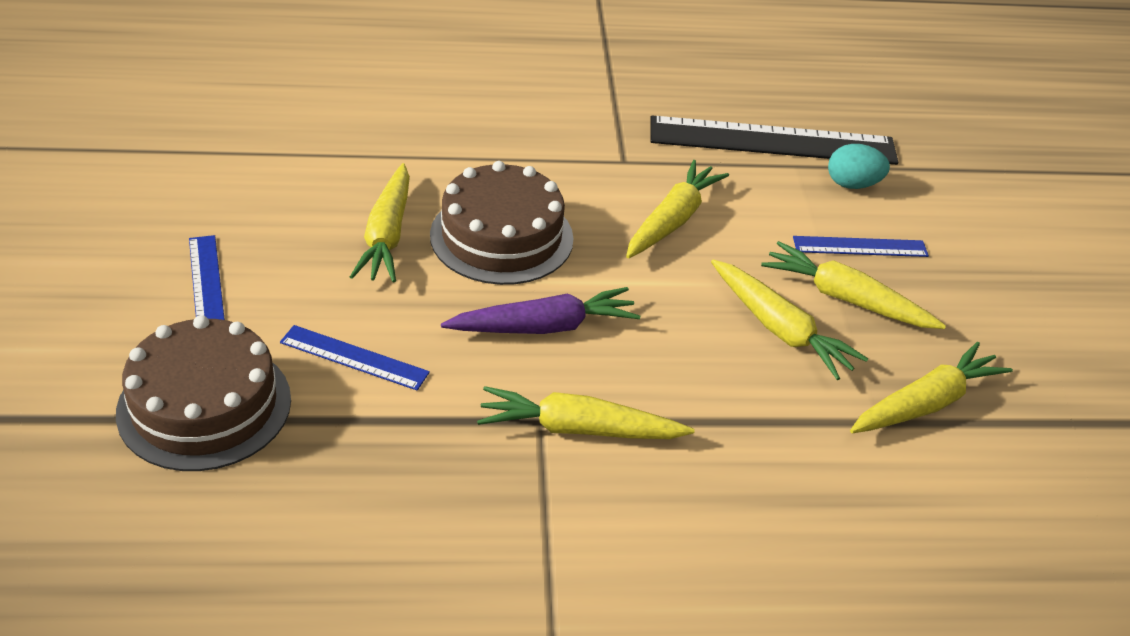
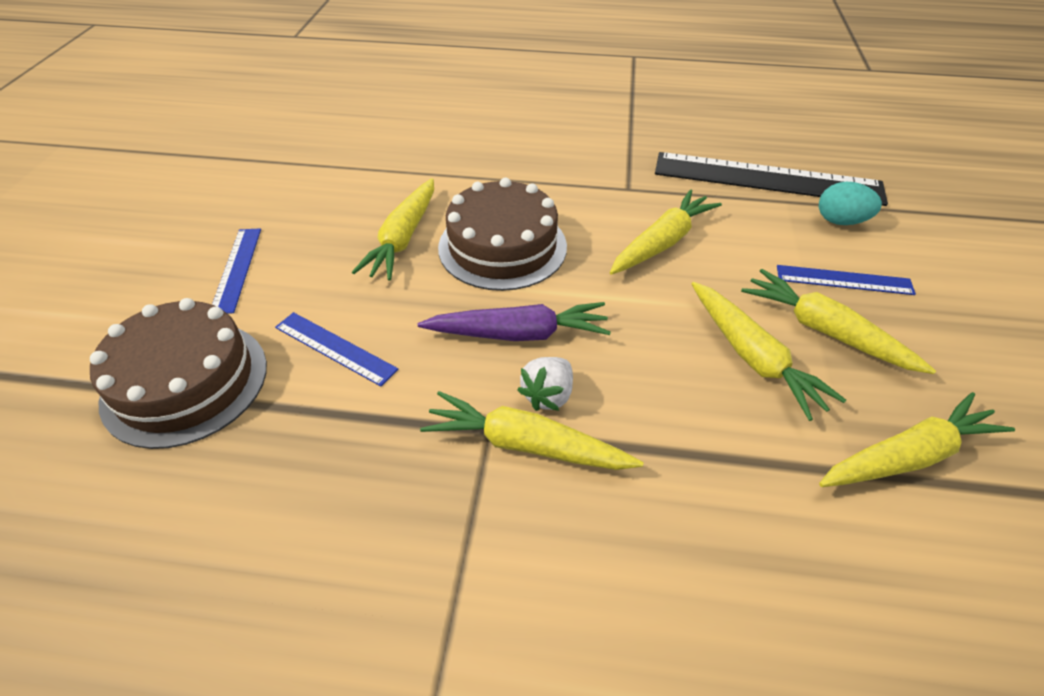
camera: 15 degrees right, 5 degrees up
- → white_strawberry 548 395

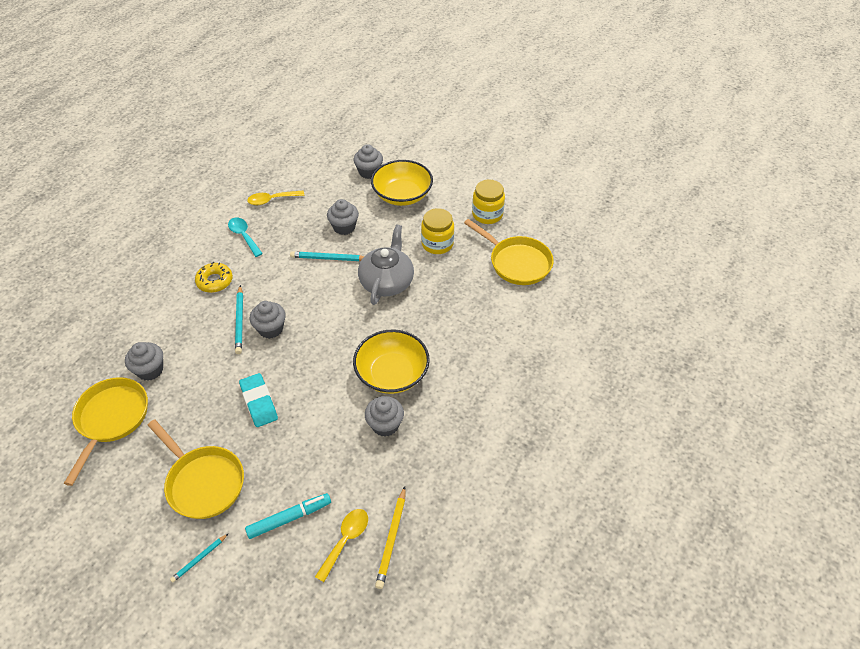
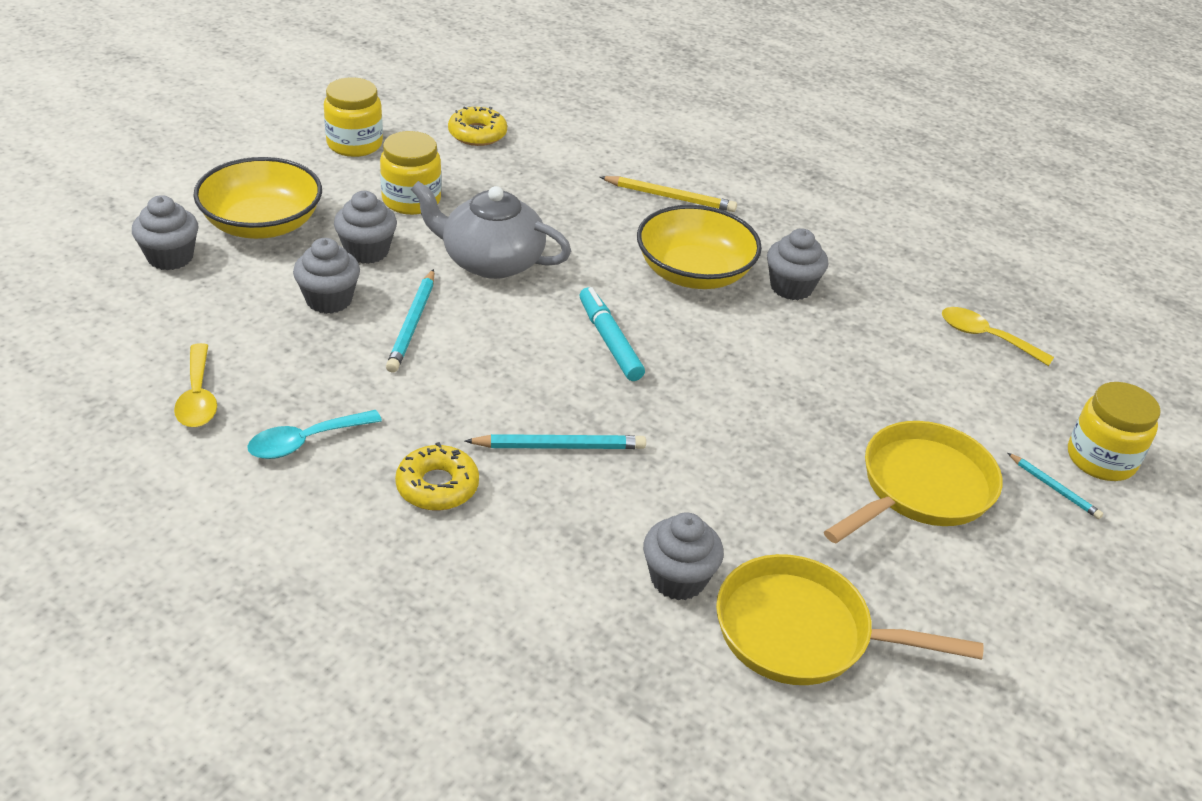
camera: 90 degrees left, 10 degrees down
grey_cupcake 271 329 → grey_cupcake 367 251, relocated
yellow_pan 517 262 → yellow_donut 477 134
turquoise_marker 289 518 → turquoise_marker 609 341, relocated
yellow_pencil 392 539 → yellow_pencil 670 197, relocated
- → yellow_jar 1101 459
turquoise_eraser 259 402 → -

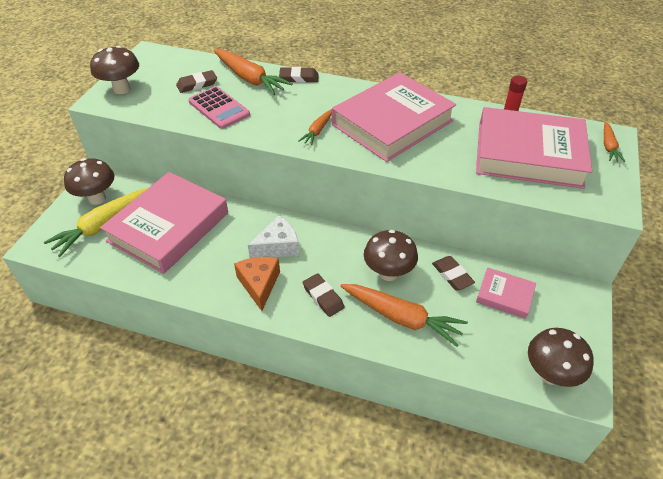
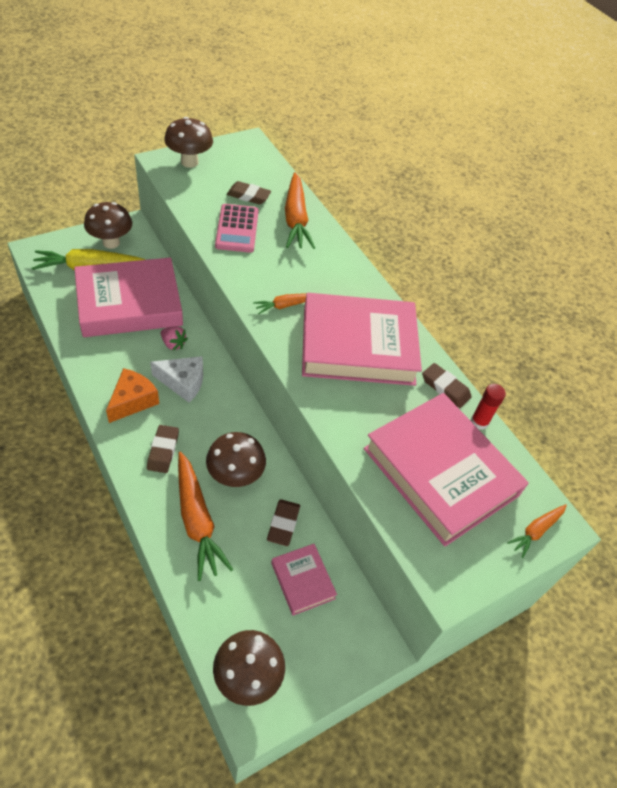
camera: 35 degrees right, 5 degrees up
- → pink_strawberry 173 344
brown_eraser 299 78 → brown_eraser 445 388, relocated

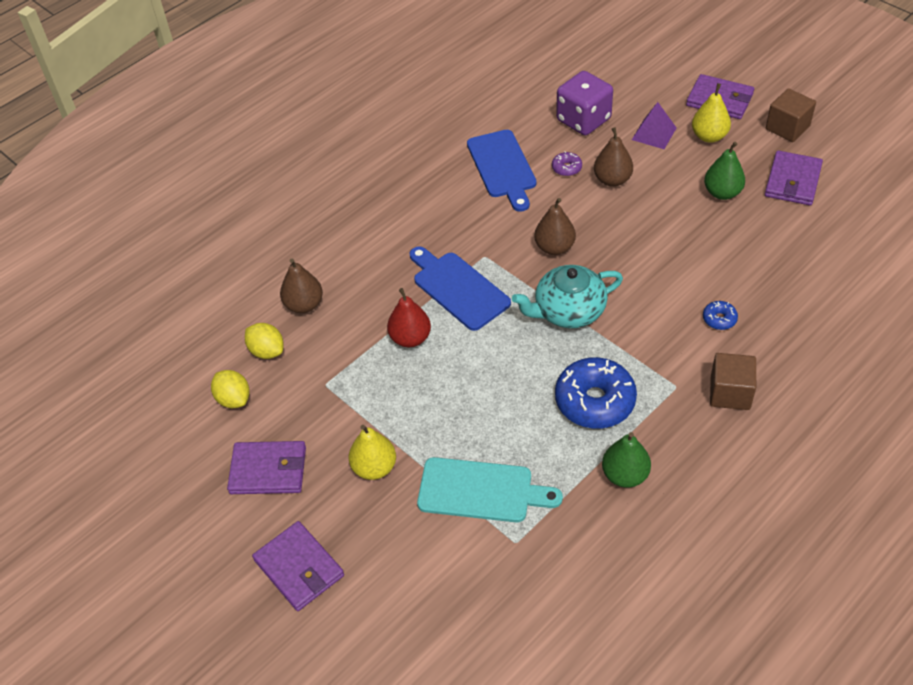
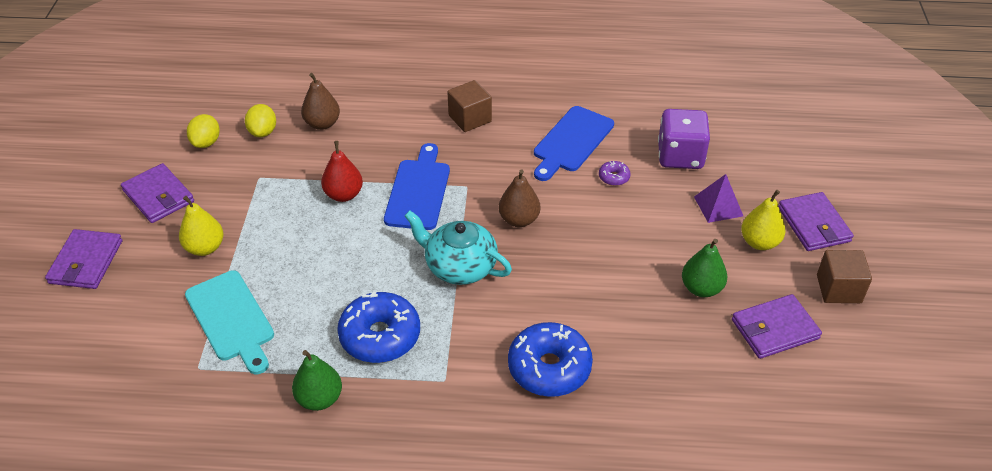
camera: 45 degrees right, 5 degrees down
brown_cube 730 393 → brown_cube 470 118, relocated
blue_donut 719 319 → blue_donut 549 368, x2.24
brown_pear 612 180 → -

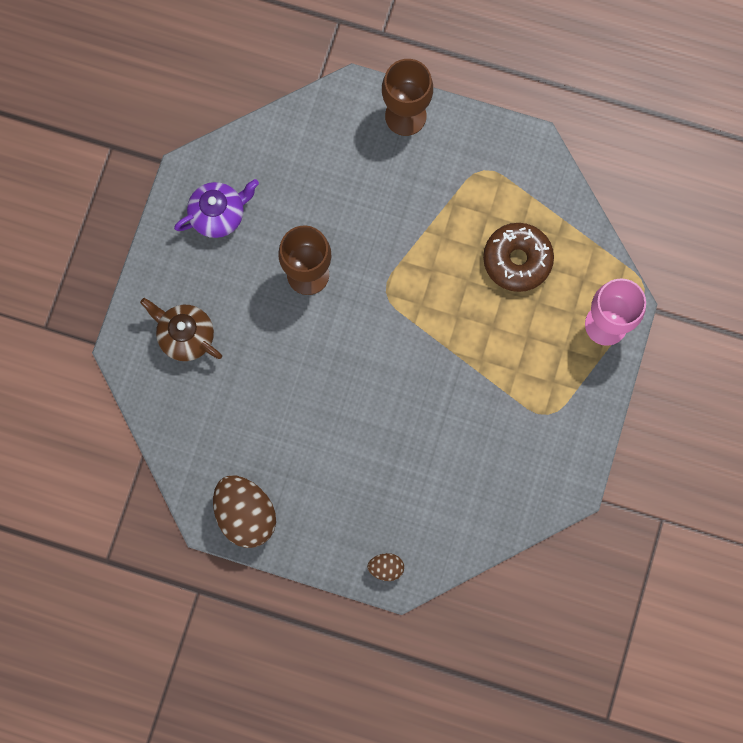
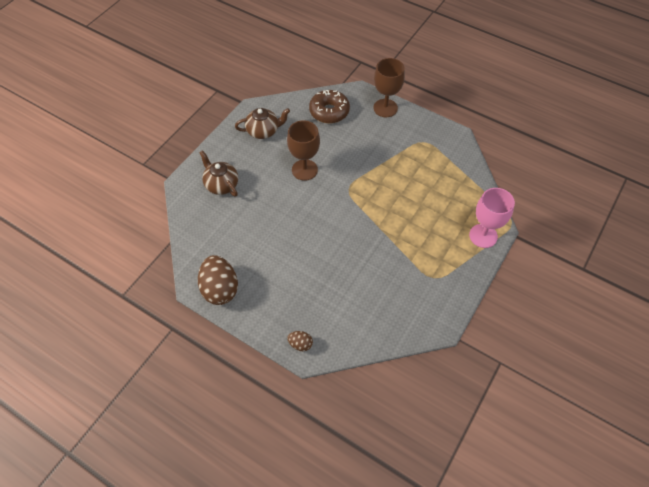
camera: 15 degrees right, 20 degrees down
purple_teapot 219 215 → brown_teapot 263 131
brown_donut 517 260 → brown_donut 329 111, relocated

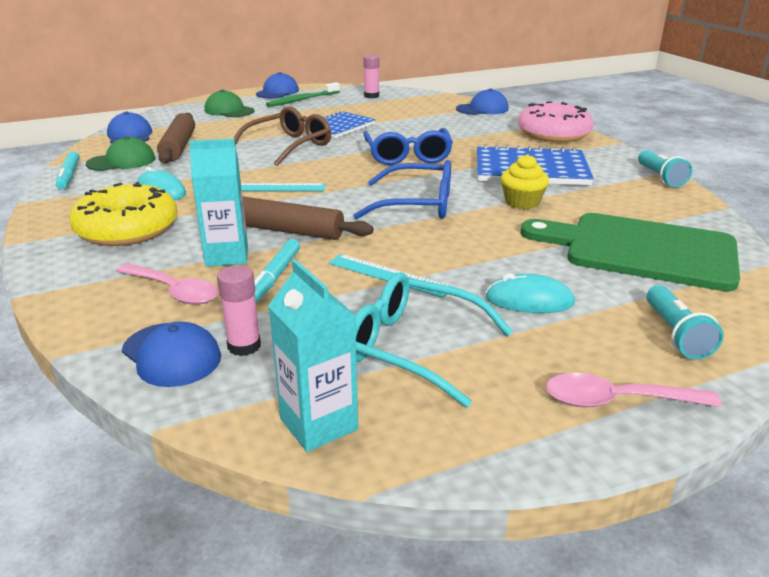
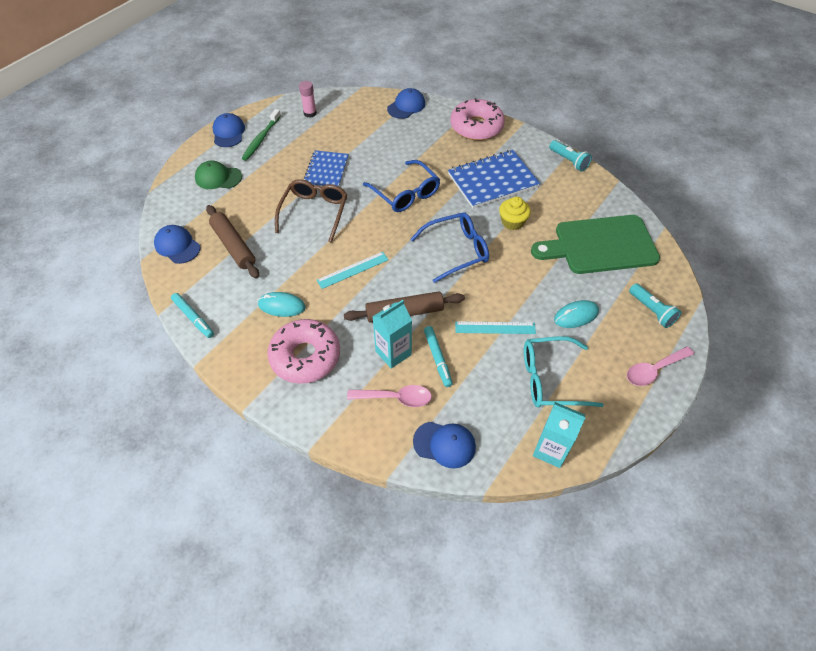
camera: 30 degrees left, 25 degrees up
yellow_donut 127 229 → pink_donut 305 356
green_cap 122 161 → -
pink_glue_stick 244 346 → -

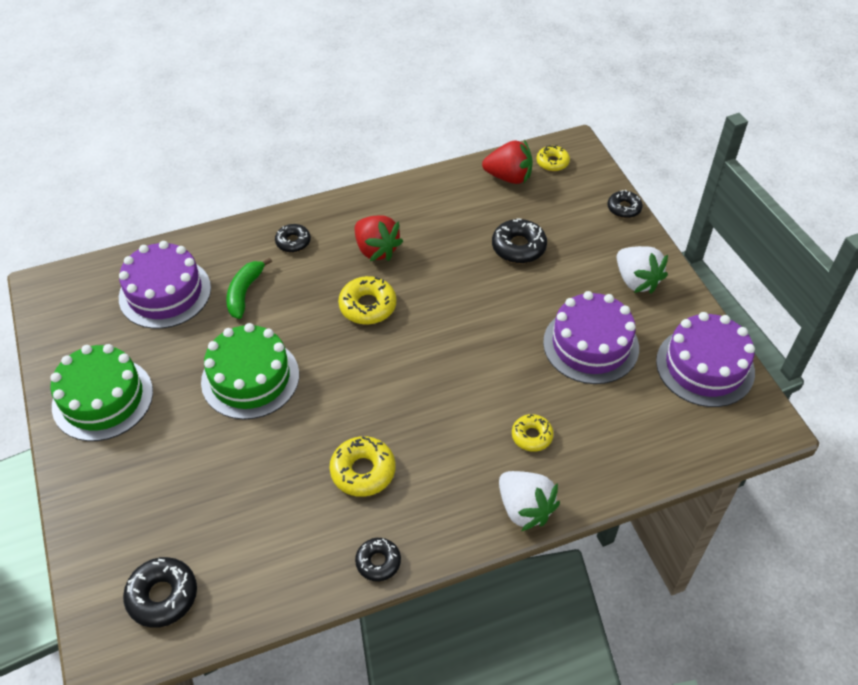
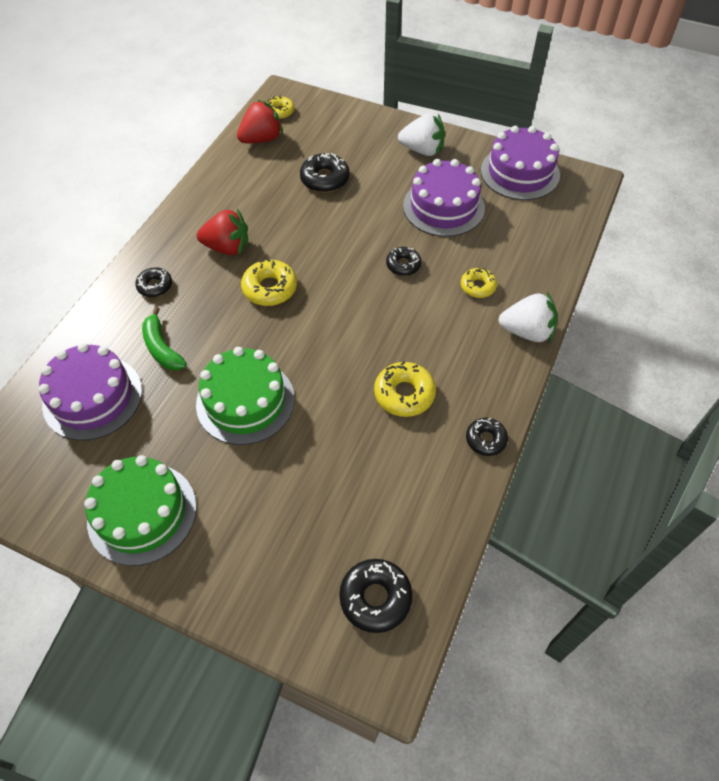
camera: 45 degrees left, 5 degrees up
black_donut 624 208 → black_donut 403 265, relocated

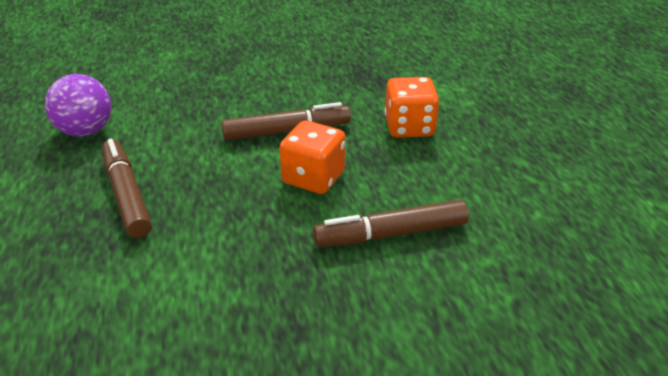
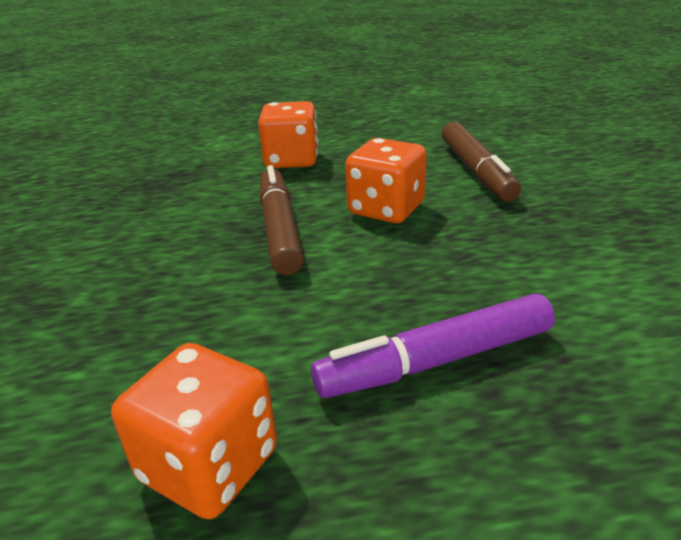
camera: 85 degrees left, 5 degrees down
purple_ball 85 131 → orange_dice 209 465
brown_marker 127 195 → purple_marker 436 361

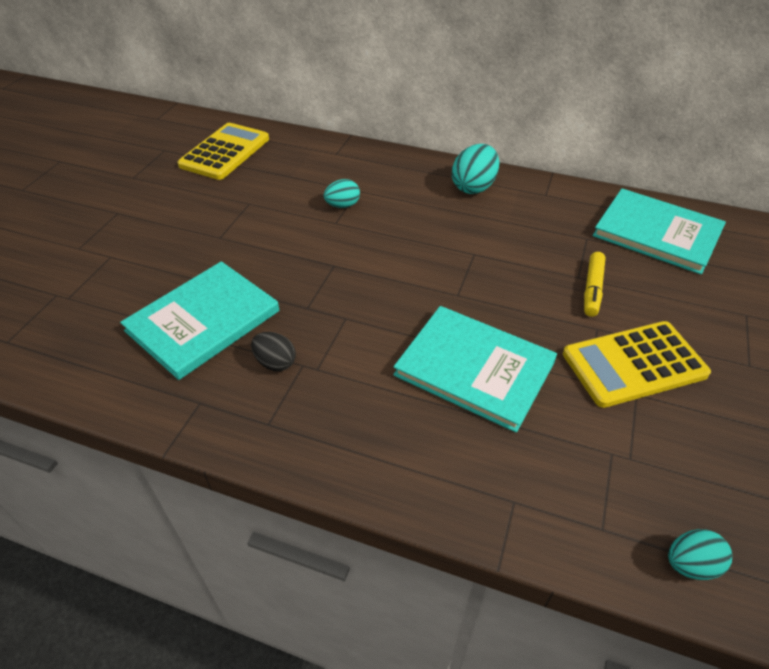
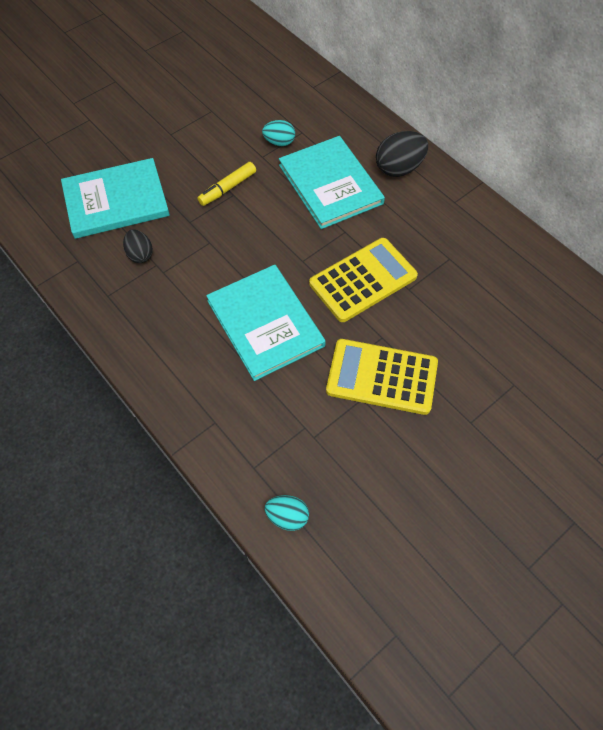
camera: 30 degrees right, 15 degrees up
yellow_marker 592 289 → yellow_marker 227 188, relocated
turquoise_book 657 233 → turquoise_book 330 184, relocated
yellow_calculator 225 152 → yellow_calculator 363 280, relocated
turquoise_egg 473 187 → black_egg 399 168

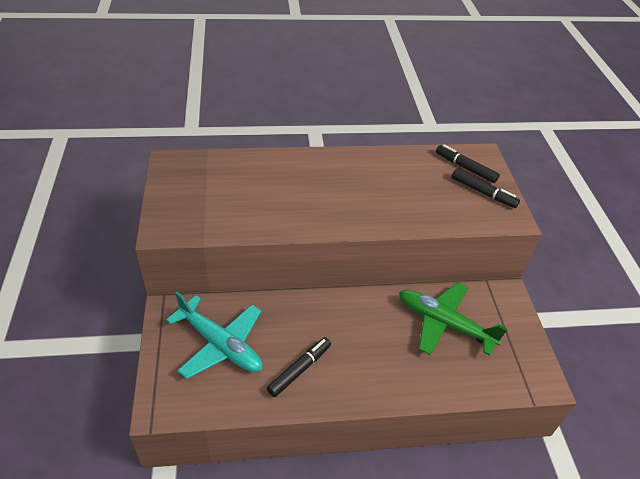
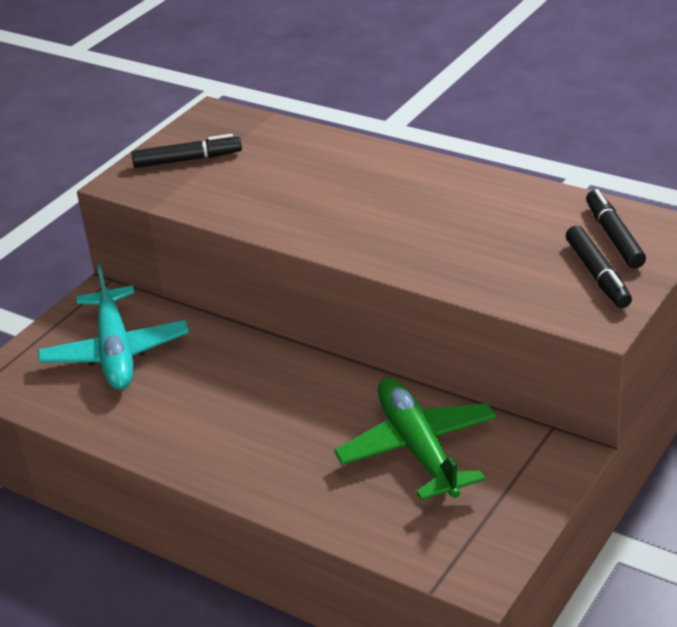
camera: 45 degrees right, 10 degrees down
black_marker 299 369 → black_marker 187 160, relocated

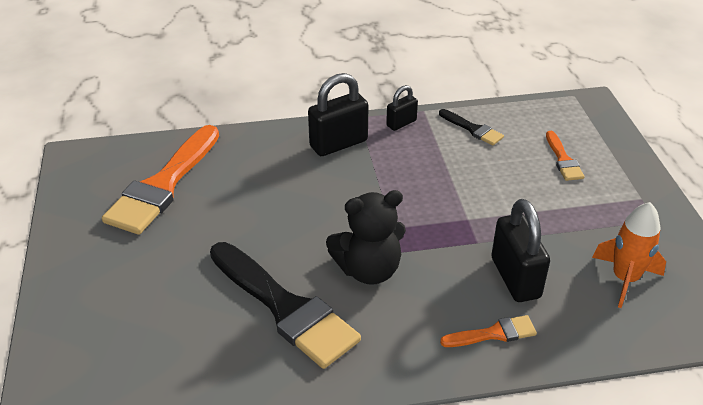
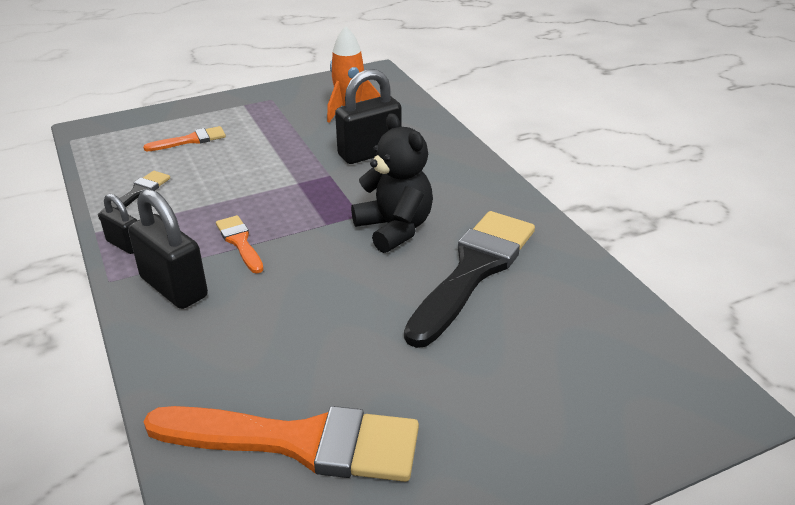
camera: 105 degrees left, 5 degrees down
orange_brush 493 333 → orange_brush 240 242, relocated

